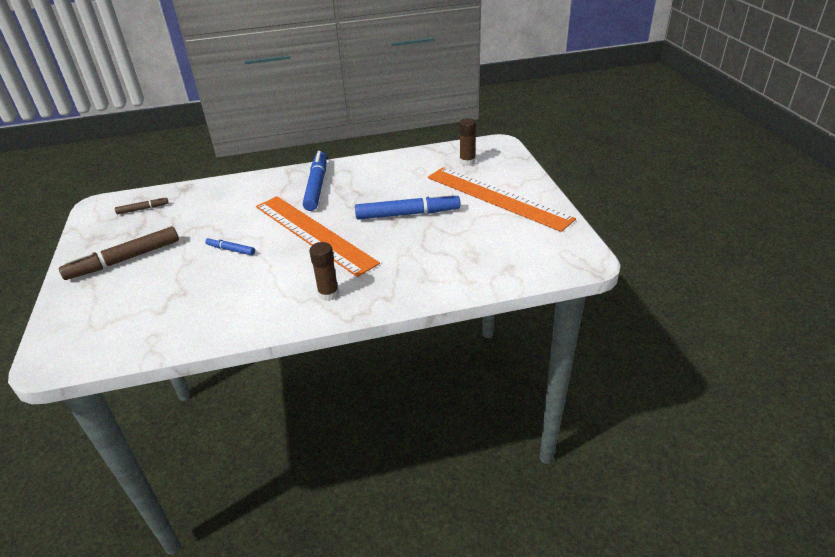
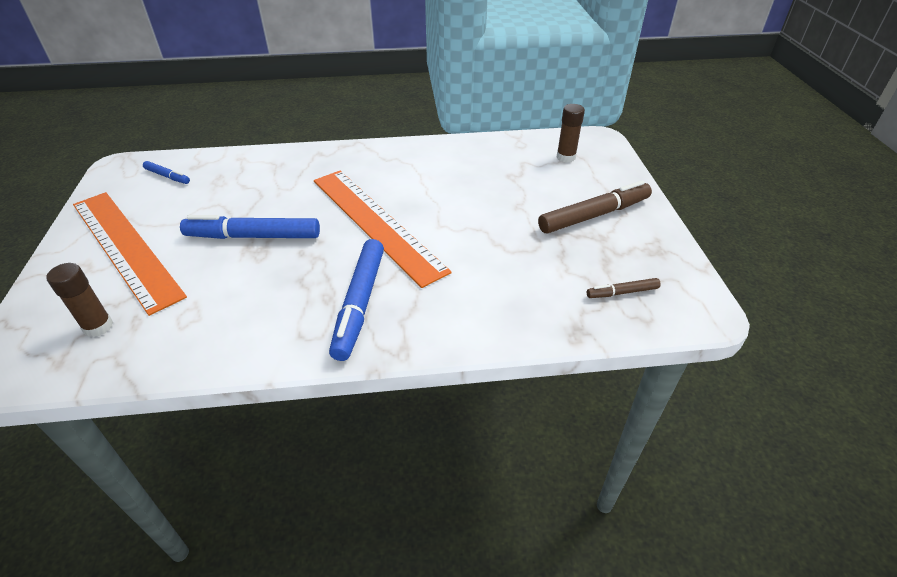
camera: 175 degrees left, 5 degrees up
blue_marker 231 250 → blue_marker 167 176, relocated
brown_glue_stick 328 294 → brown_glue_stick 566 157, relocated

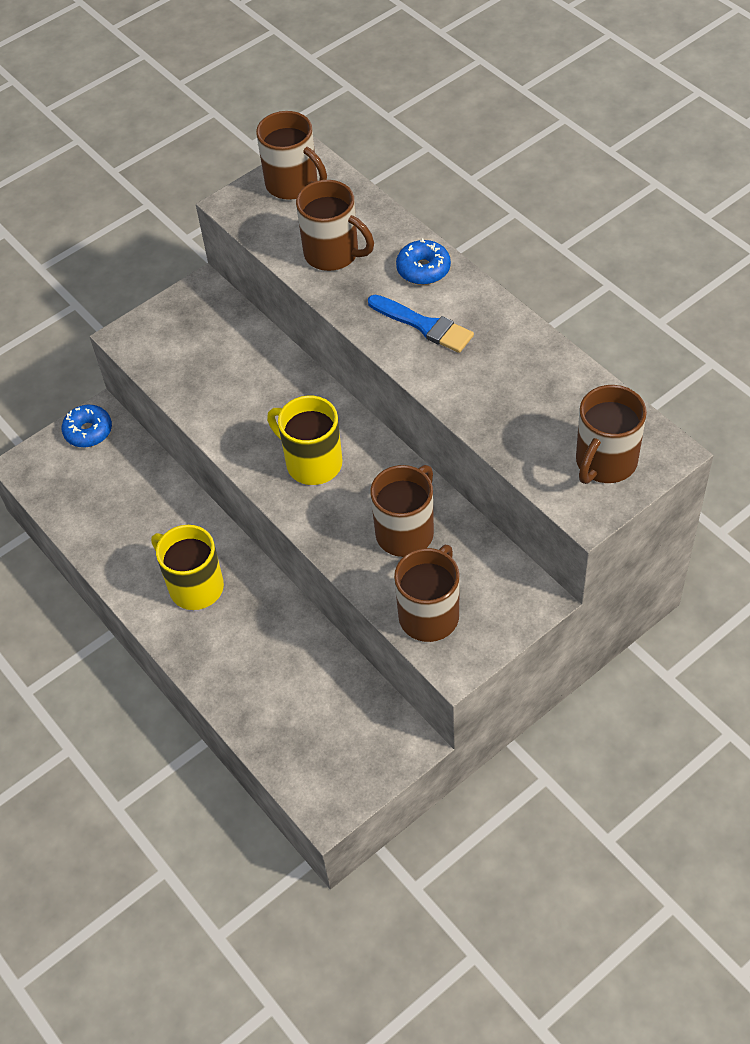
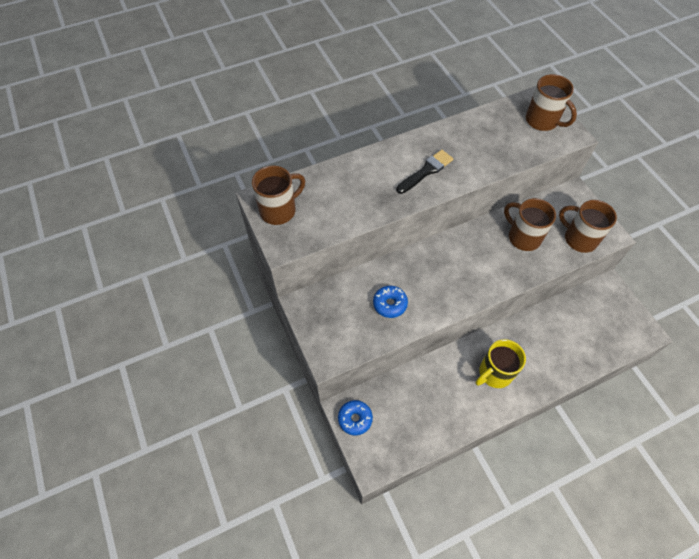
camera: 80 degrees left, 5 degrees up
blue_donut 423 269 → blue_donut 390 304, relocated
blue_brush 424 325 → black_brush 426 171
yellow_mug 312 463 → -
brown_mug 333 254 → -

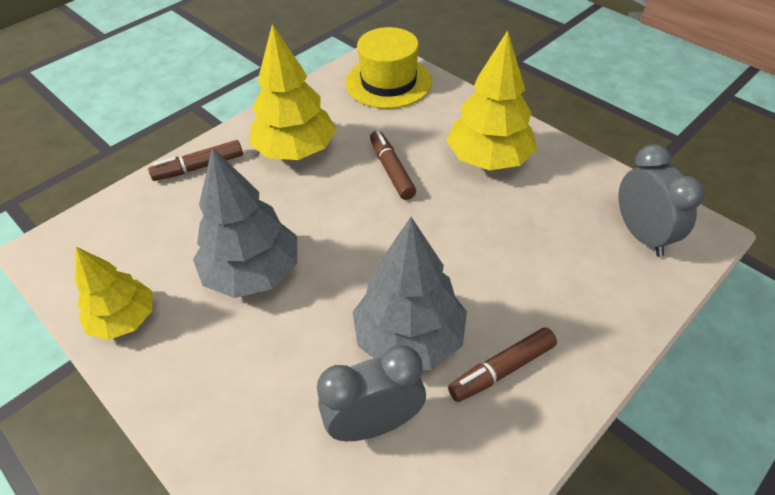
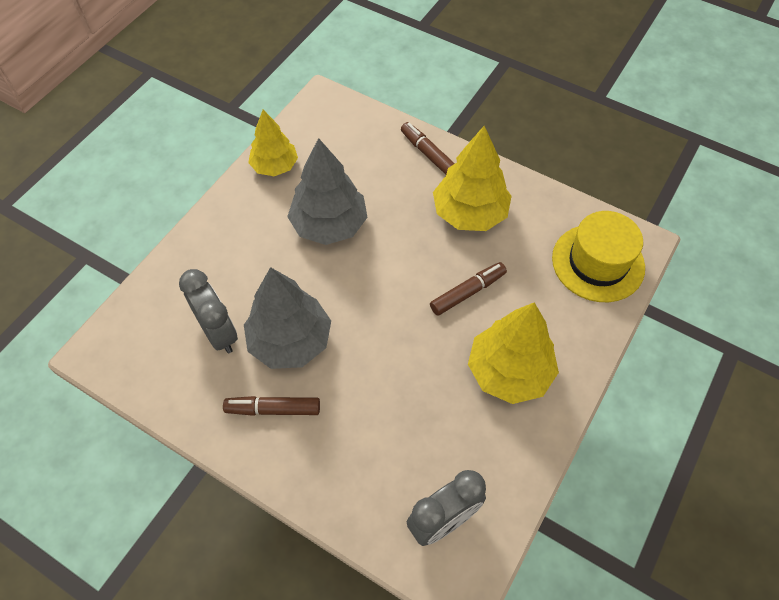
camera: 75 degrees right, 10 degrees up
brown_marker 501 369 → brown_marker 273 409, 45 degrees counterclockwise

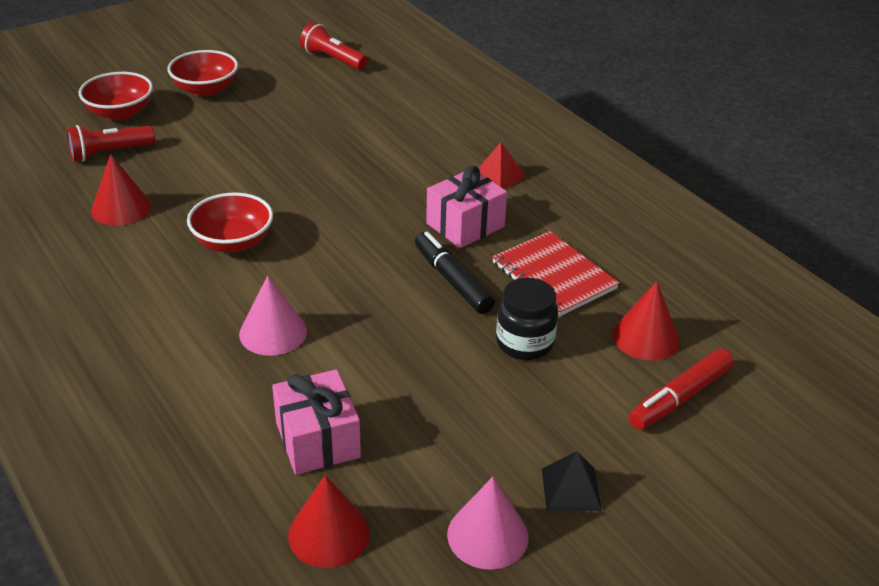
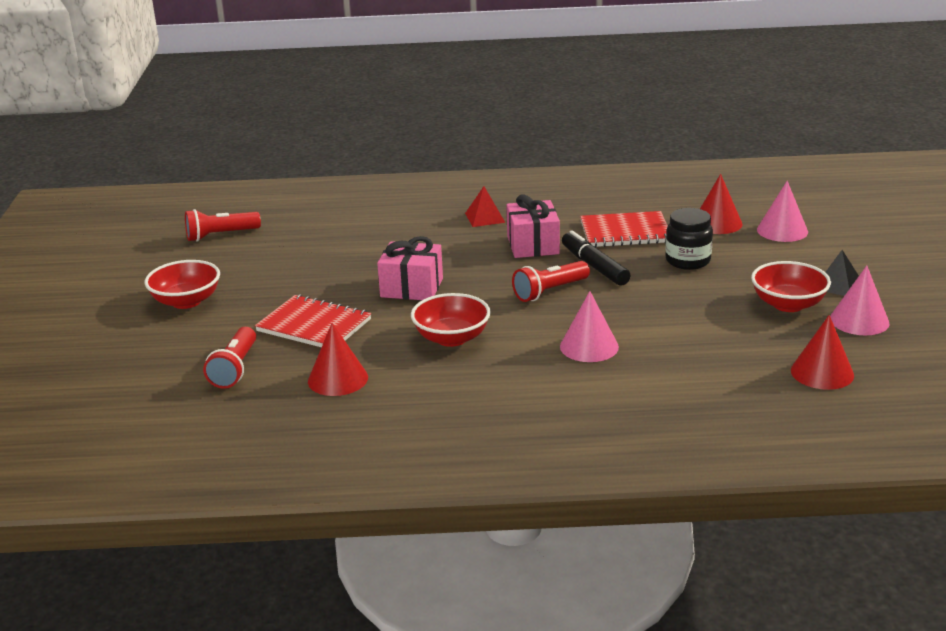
camera: 55 degrees left, 10 degrees down
- → red_notebook 314 325
pink_gift 318 440 → pink_gift 411 288, relocated
- → red_flashlight 550 291
black_marker 452 280 → black_marker 594 266, 60 degrees clockwise
red_bowl 120 113 → red_bowl 788 304, relocated
red_marker 679 397 → pink_cone 782 230

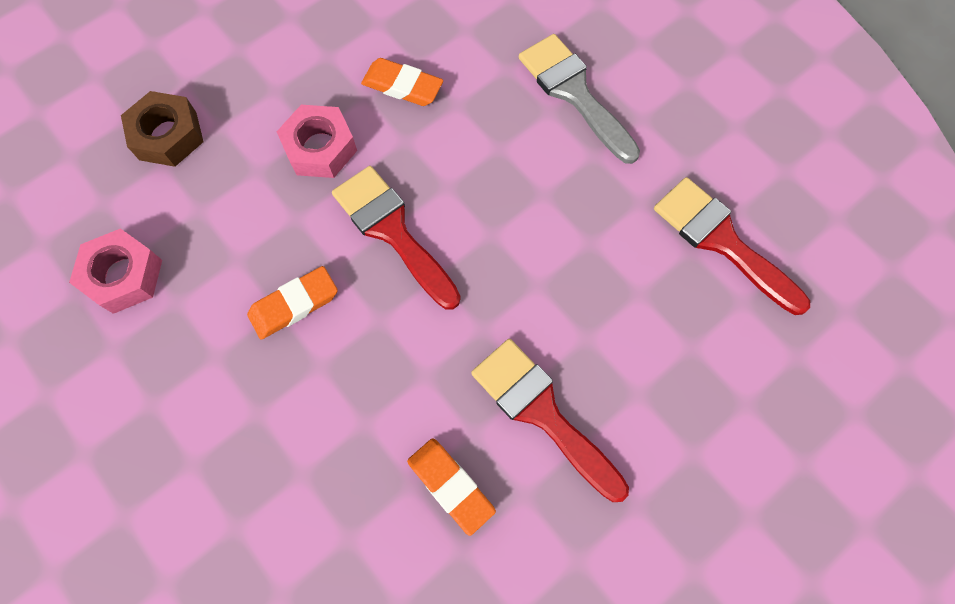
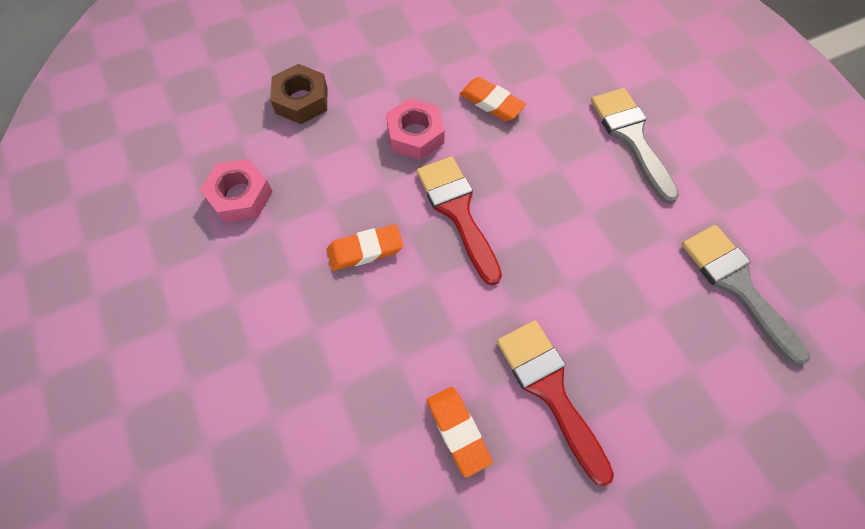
camera: 15 degrees right, 5 degrees down
red_brush 721 241 → grey_brush 736 285

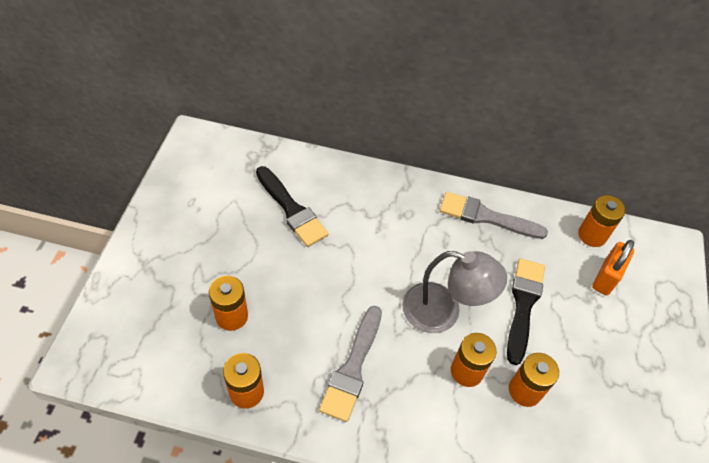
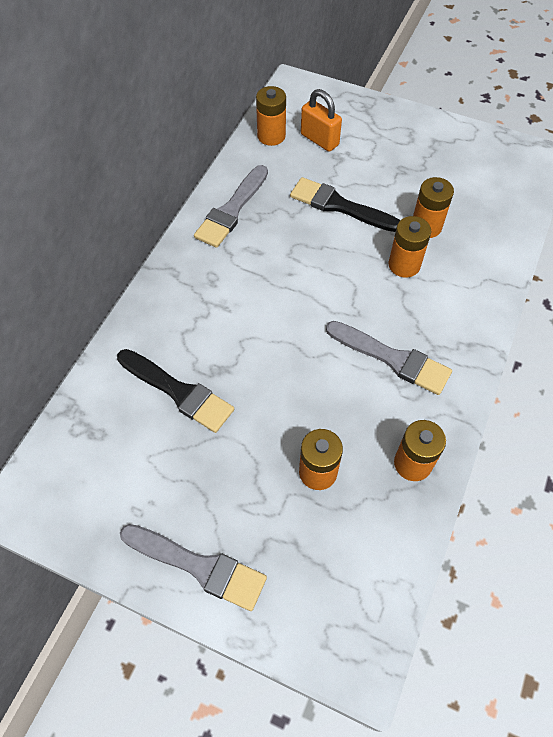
camera: 75 degrees left, 5 degrees up
black_brush 291 209 → black_brush 178 392, 60 degrees clockwise
- → grey_brush 199 566
grey_lamp 443 312 → -

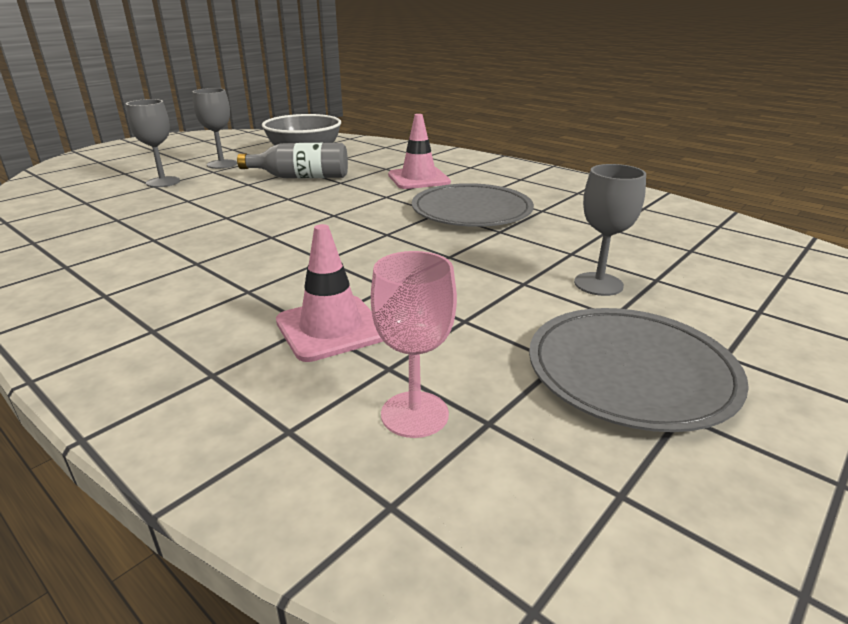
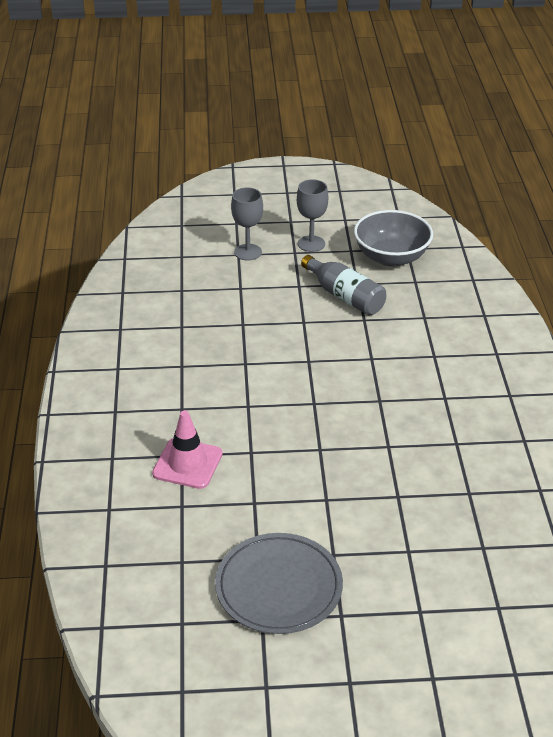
camera: 45 degrees right, 10 degrees up
pink_goblet 414 414 → -
pink_traffic_cone 418 179 → -
grey_plate 471 211 → -
grey_goblet 598 284 → -

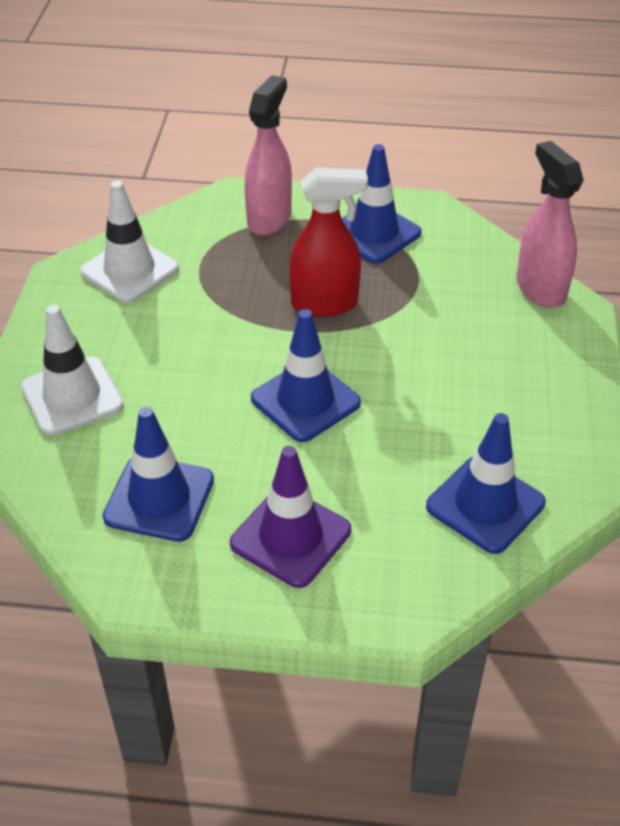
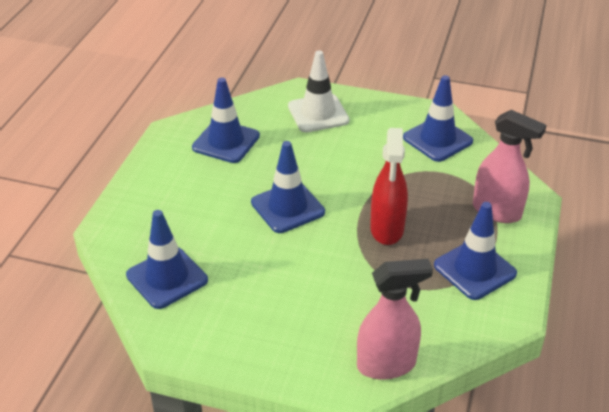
camera: 100 degrees right, 5 degrees down
white_traffic_cone 129 270 → blue_traffic_cone 437 139
purple_traffic_cone 290 537 → -

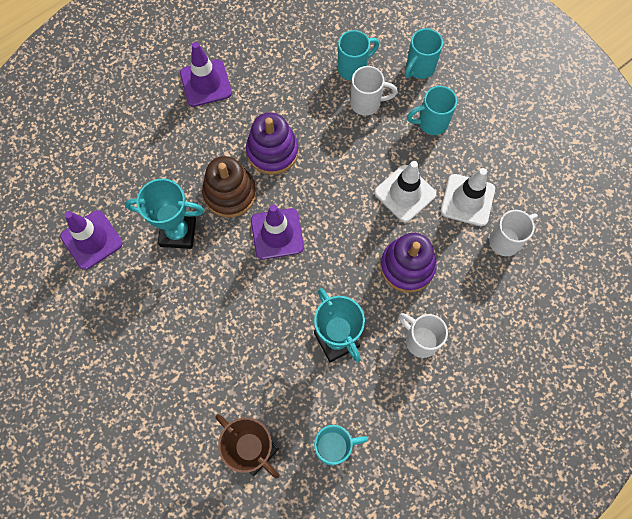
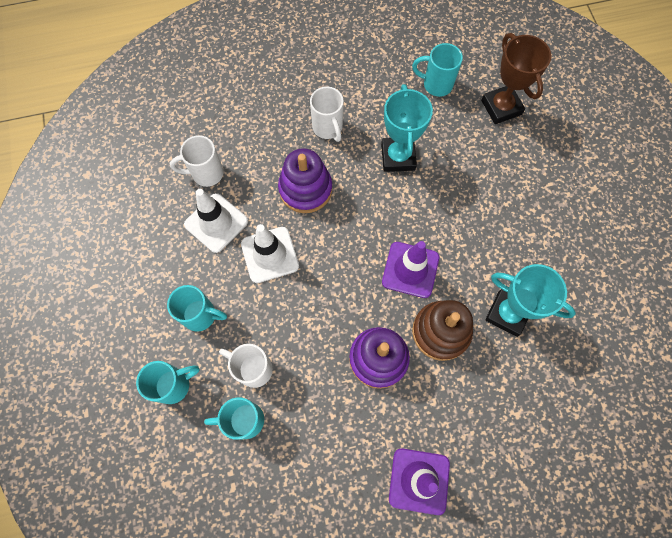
camera: 155 degrees left, 0 degrees up
purple_traffic_cone 91 240 → -

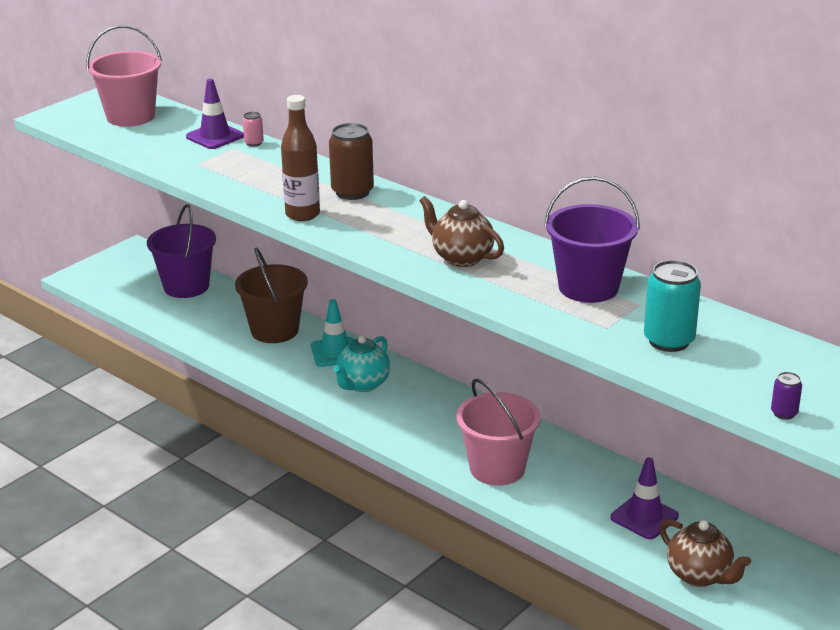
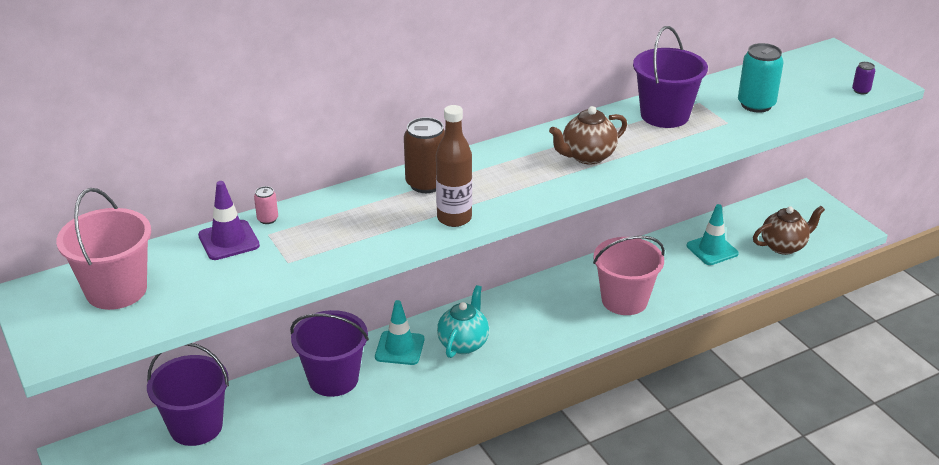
camera: 70 degrees left, 5 degrees up
brown_bucket 274 330 → purple_bucket 333 379
turquoise_teapot 362 384 → turquoise_teapot 463 343, 120 degrees counterclockwise
purple_traffic_cone 644 517 → turquoise_traffic_cone 712 250

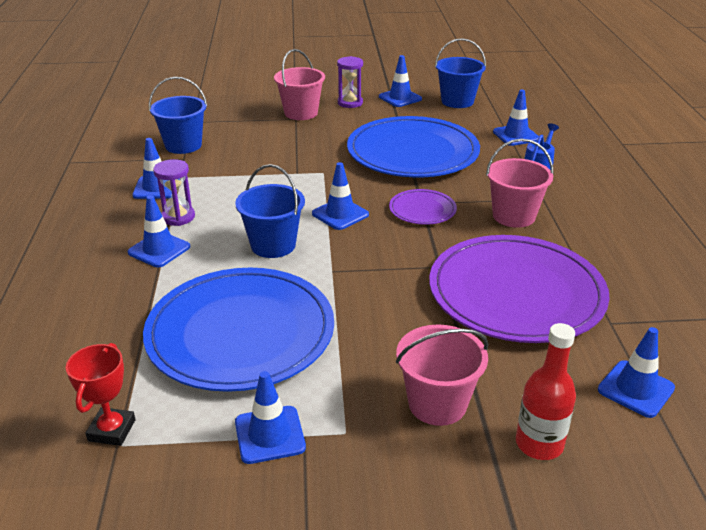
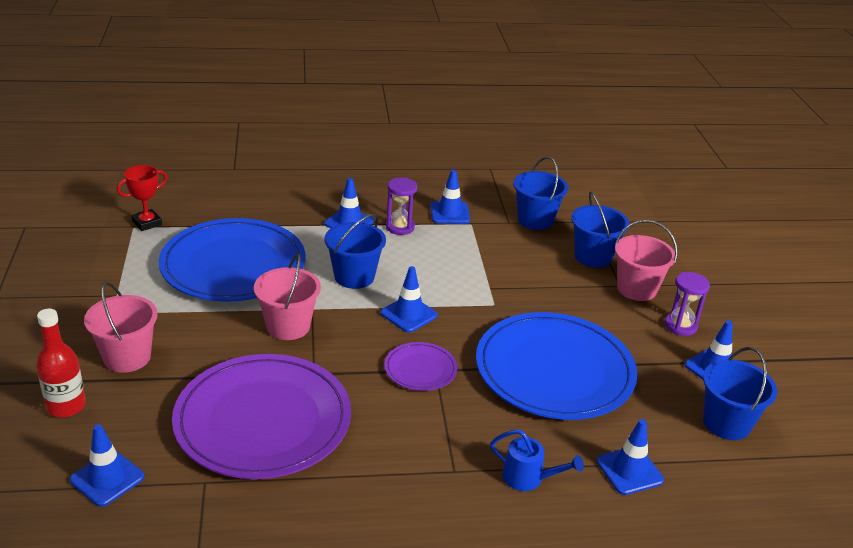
camera: 85 degrees right, 0 degrees up
red_trophy 112 430 → red_trophy 147 223, 45 degrees counterclockwise
pink_bucket 513 216 → pink_bucket 288 326, relocated
- → blue_bucket 593 256
blue_traffic_cone 269 435 → -

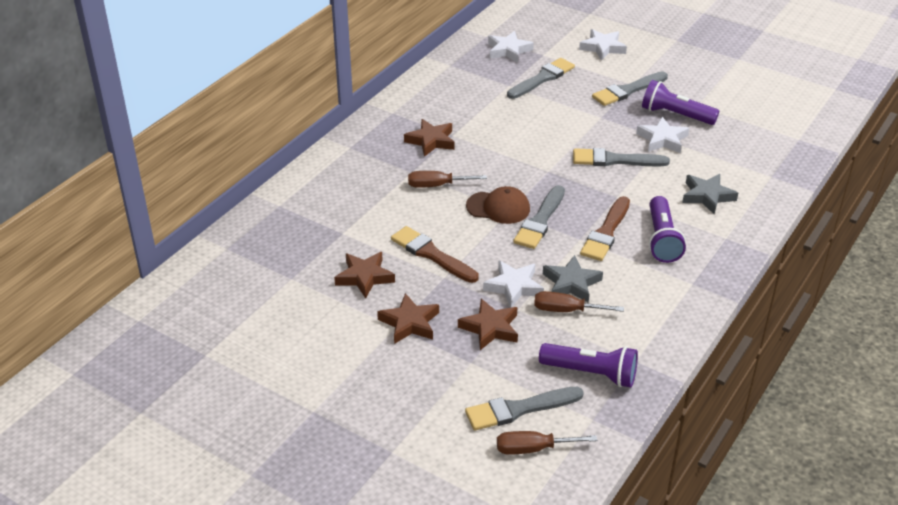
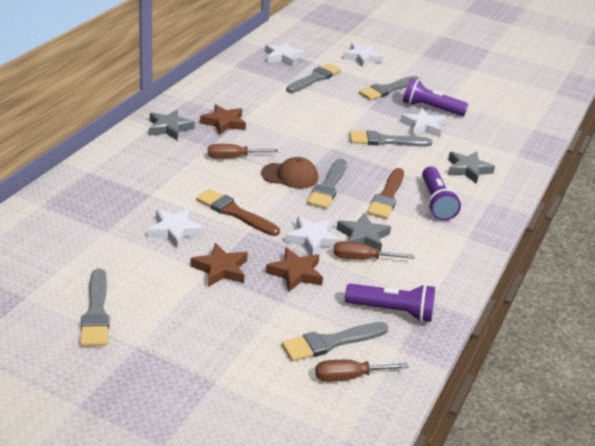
camera: 10 degrees left, 5 degrees down
- → grey_brush 96 312
brown_star 364 277 → white_star 174 231
- → grey_star 169 128

